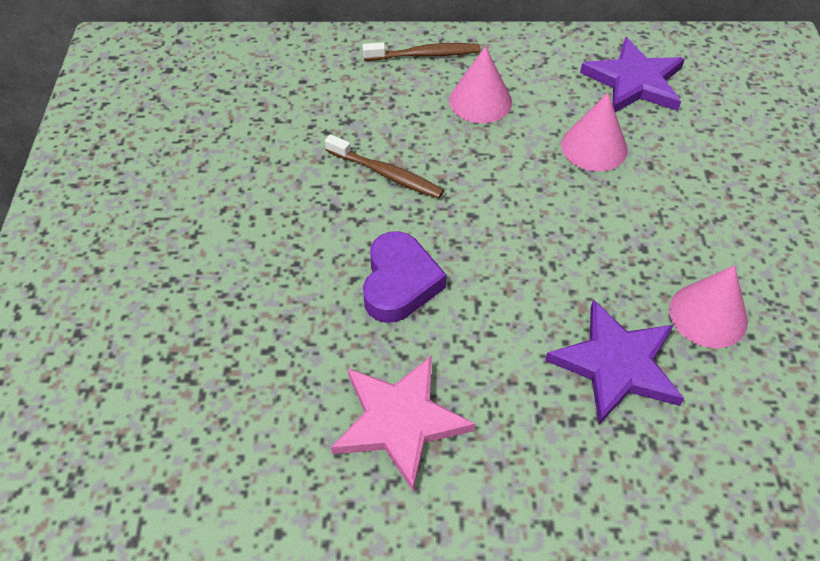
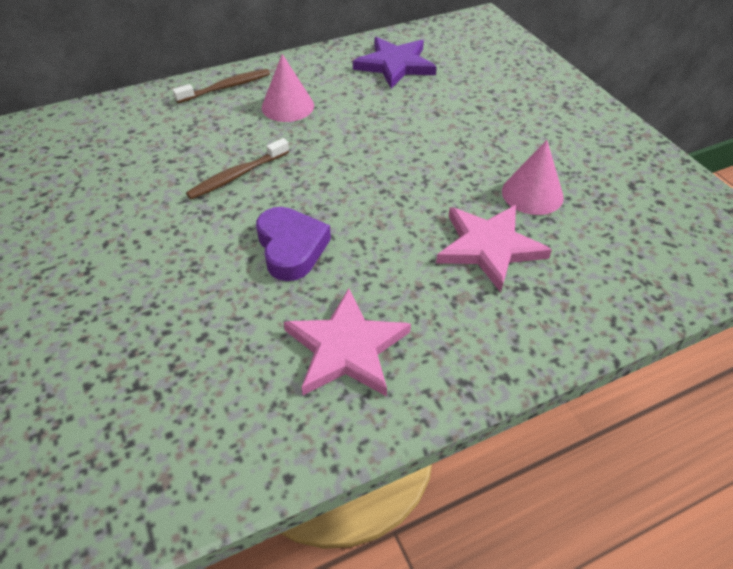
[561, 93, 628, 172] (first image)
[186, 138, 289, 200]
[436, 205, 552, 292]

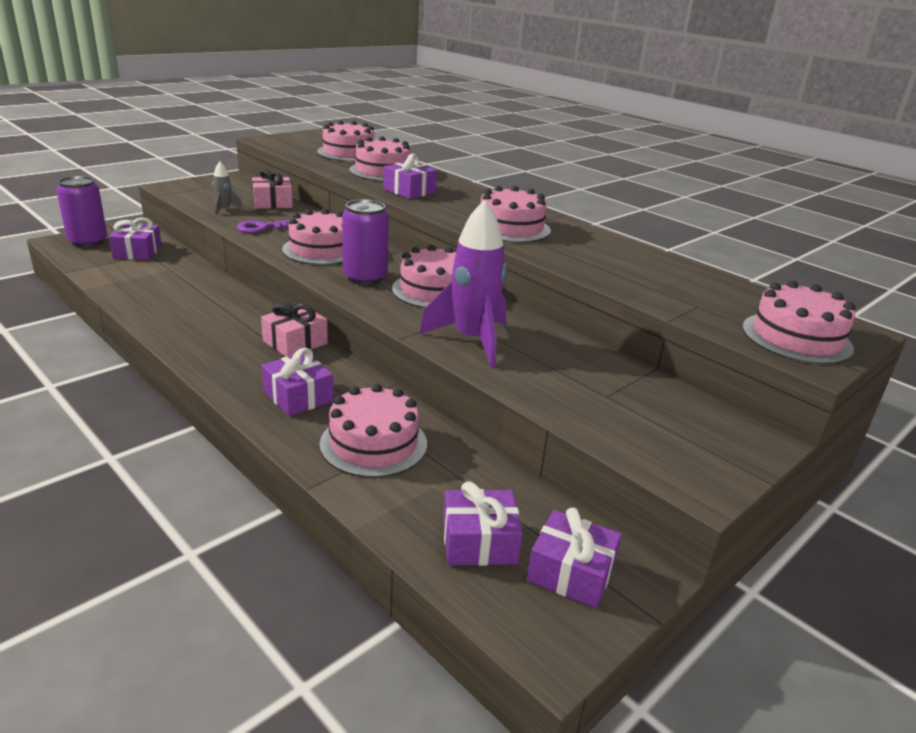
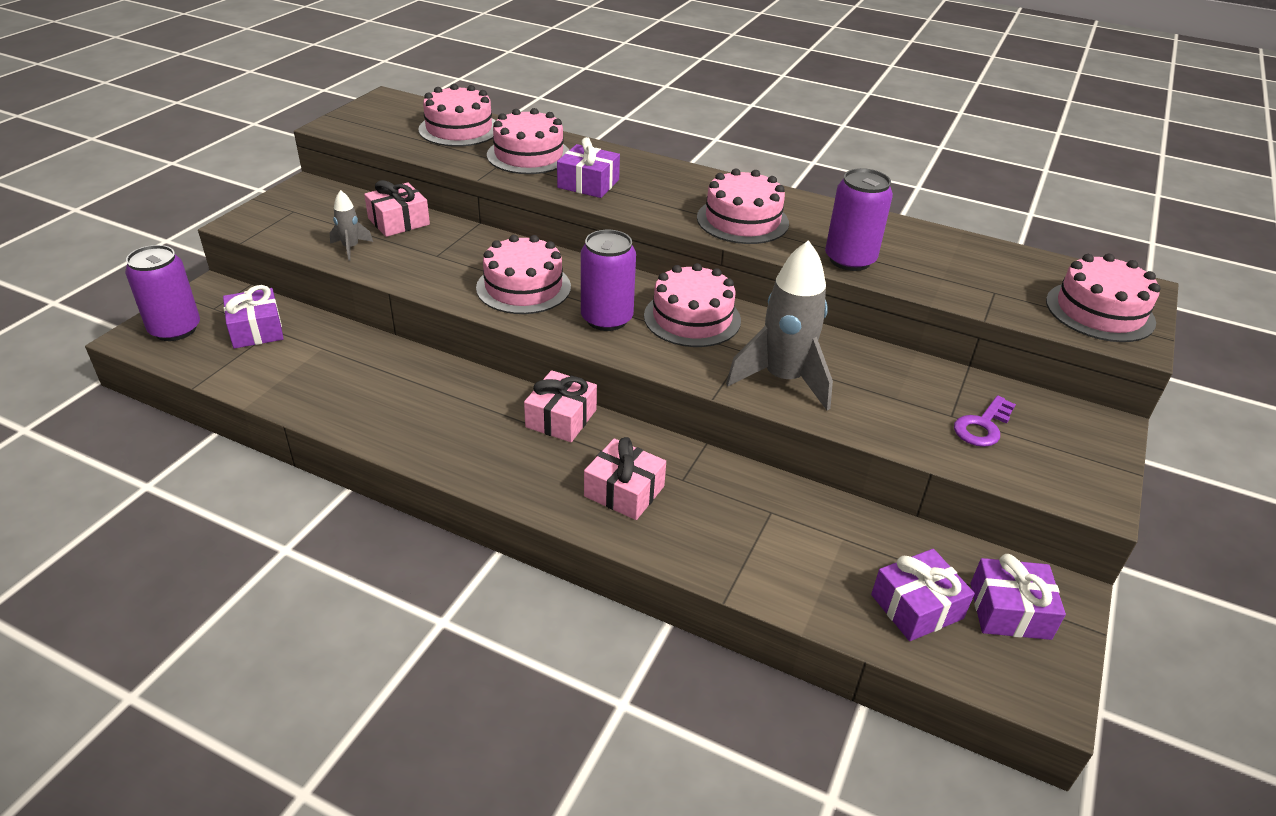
[726, 240, 833, 411]
[954, 395, 1016, 447]
[584, 437, 666, 520]
[320, 384, 427, 478] (first image)
[825, 168, 893, 271]

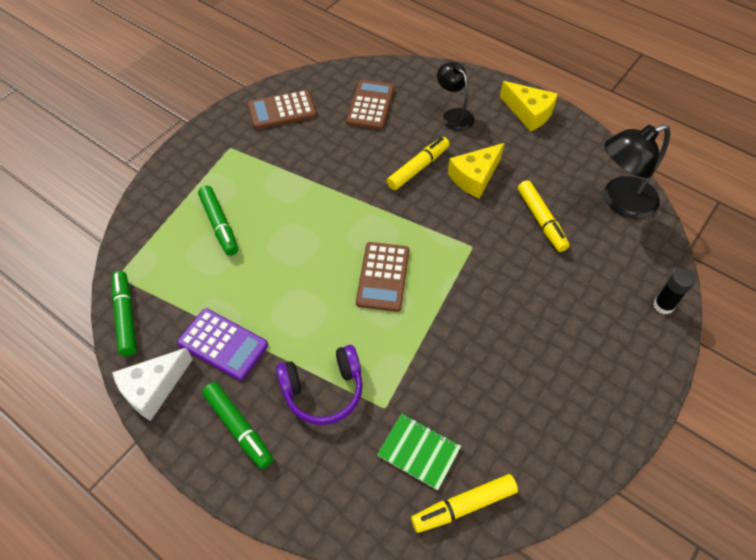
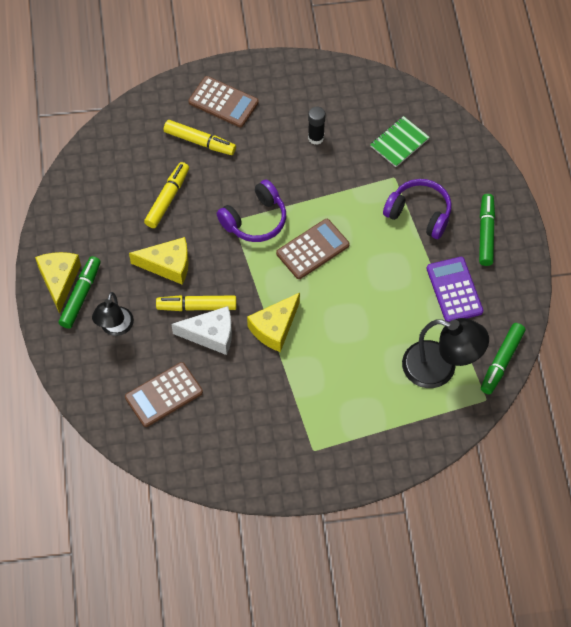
[188, 76, 259, 127]
[402, 318, 489, 388]
[59, 256, 101, 329]
[308, 106, 326, 145]
[171, 306, 232, 355]
[370, 116, 430, 167]
[164, 120, 236, 155]
[217, 180, 286, 242]
[247, 293, 300, 352]

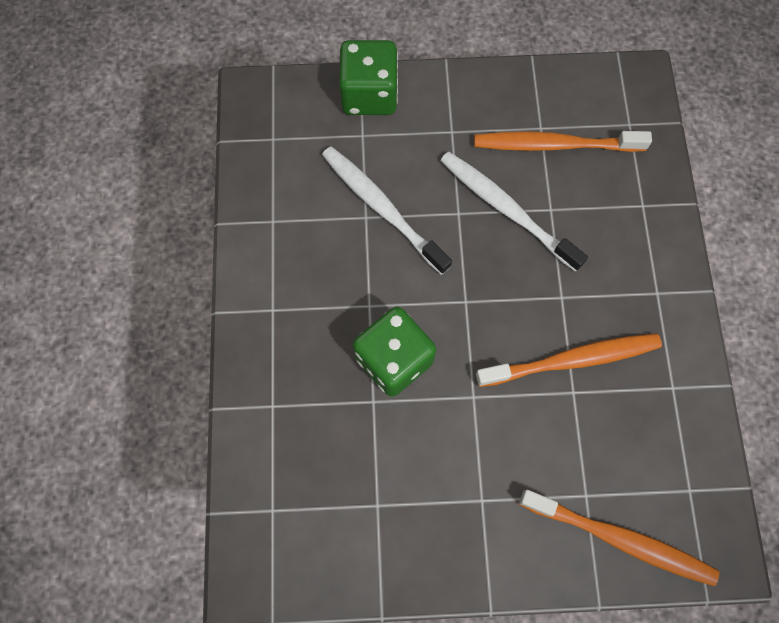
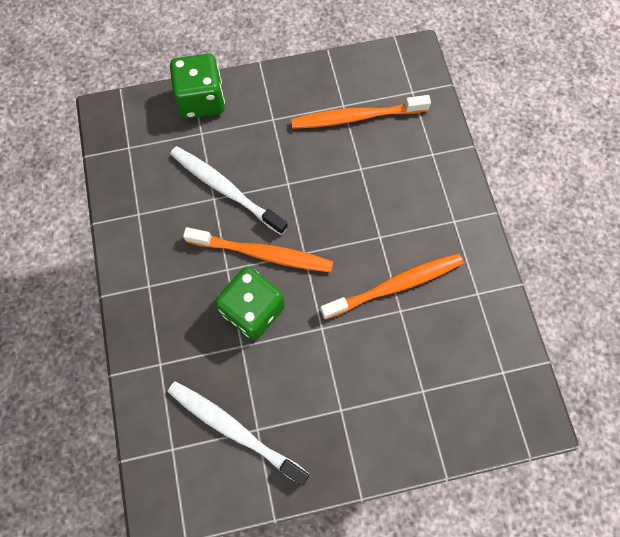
[168, 381, 309, 486]
[183, 227, 333, 272]

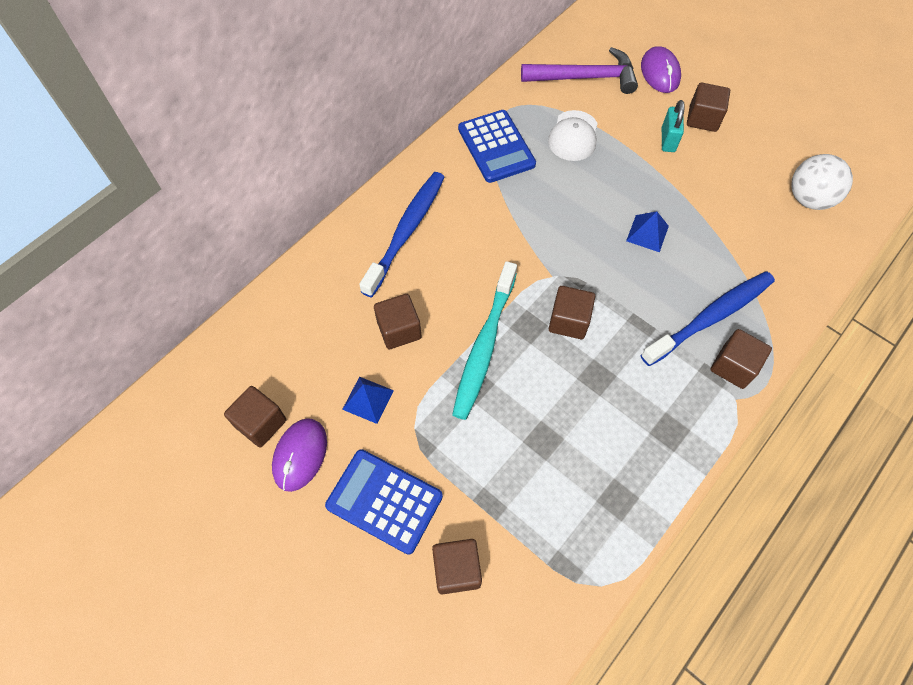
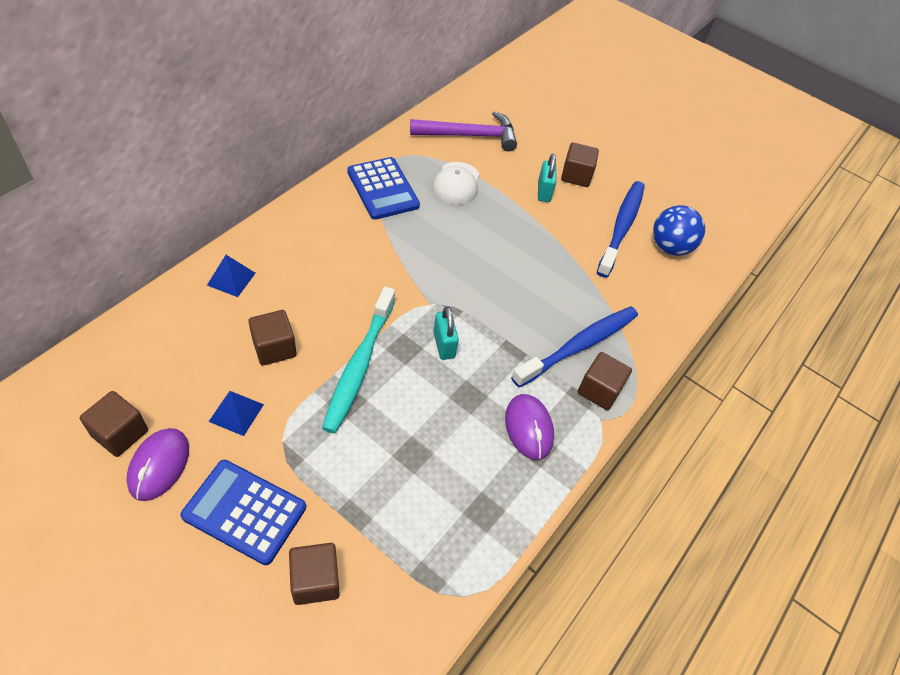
[505, 394, 554, 460]
[653, 205, 705, 256]
[597, 181, 645, 278]
[207, 255, 255, 297]
[433, 307, 459, 360]

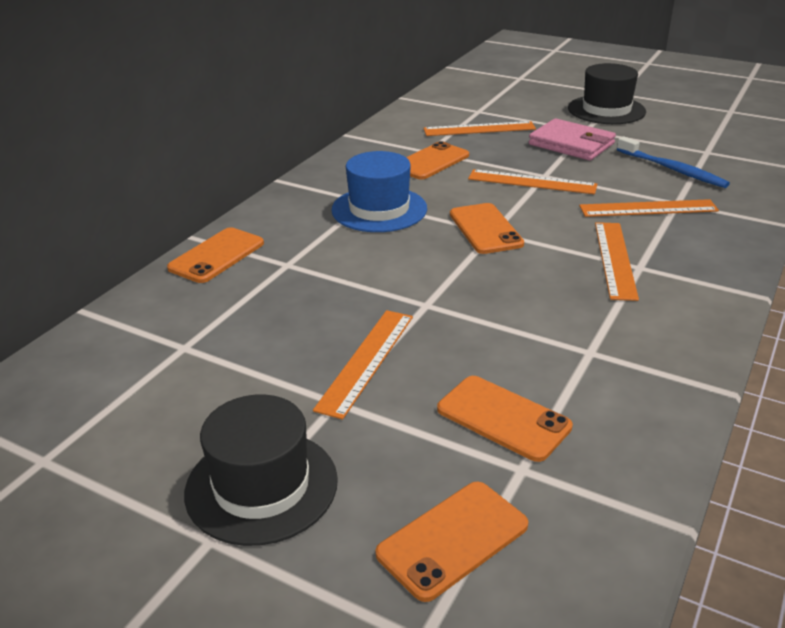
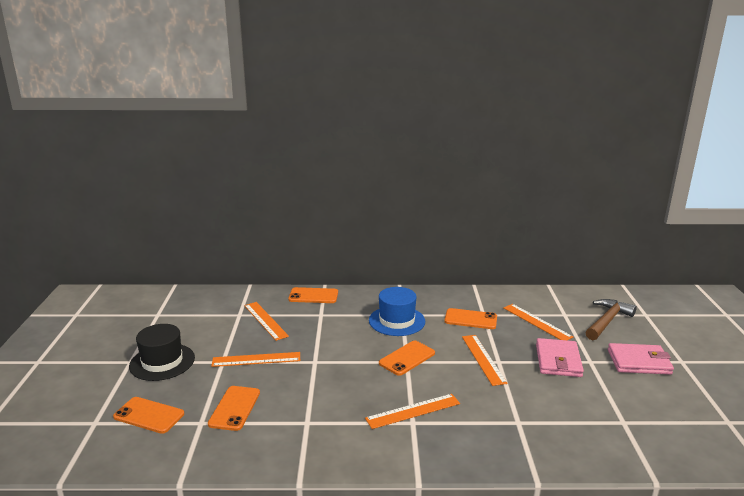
[608, 343, 674, 375]
[617, 136, 730, 188] (first image)
[244, 302, 289, 341]
[586, 299, 637, 340]

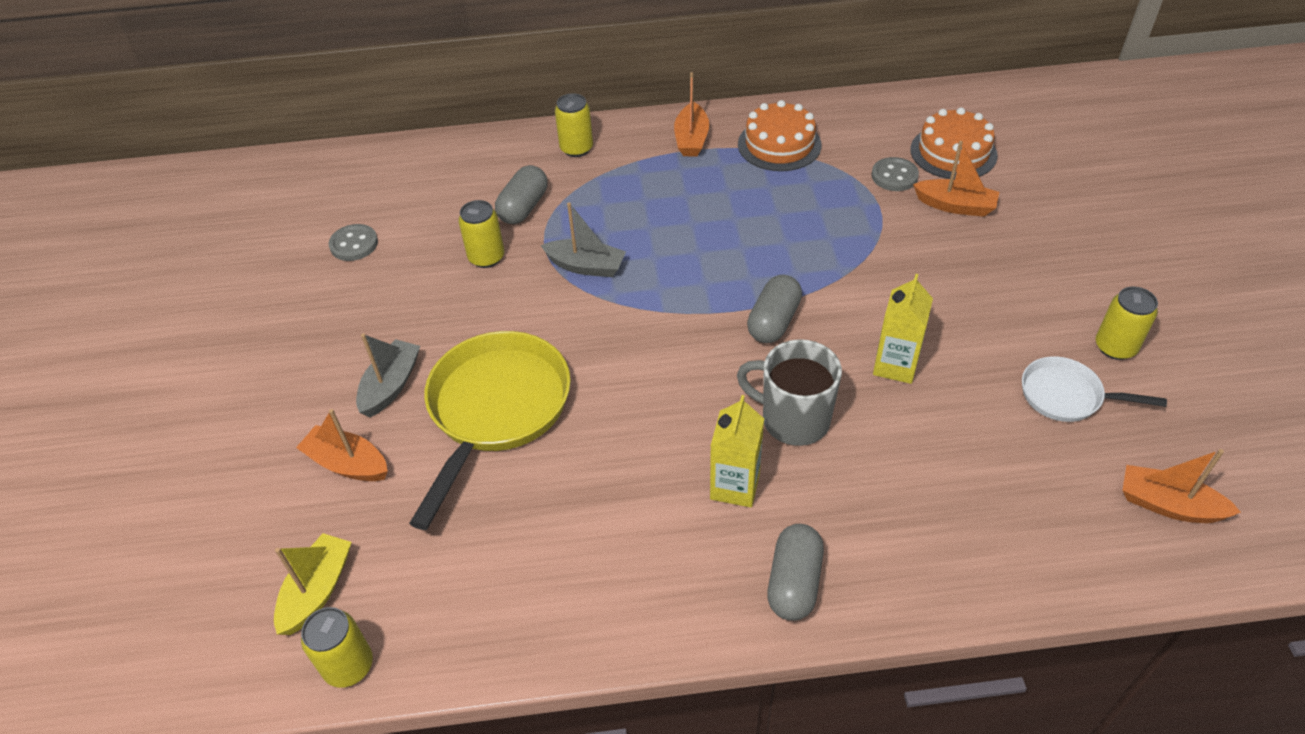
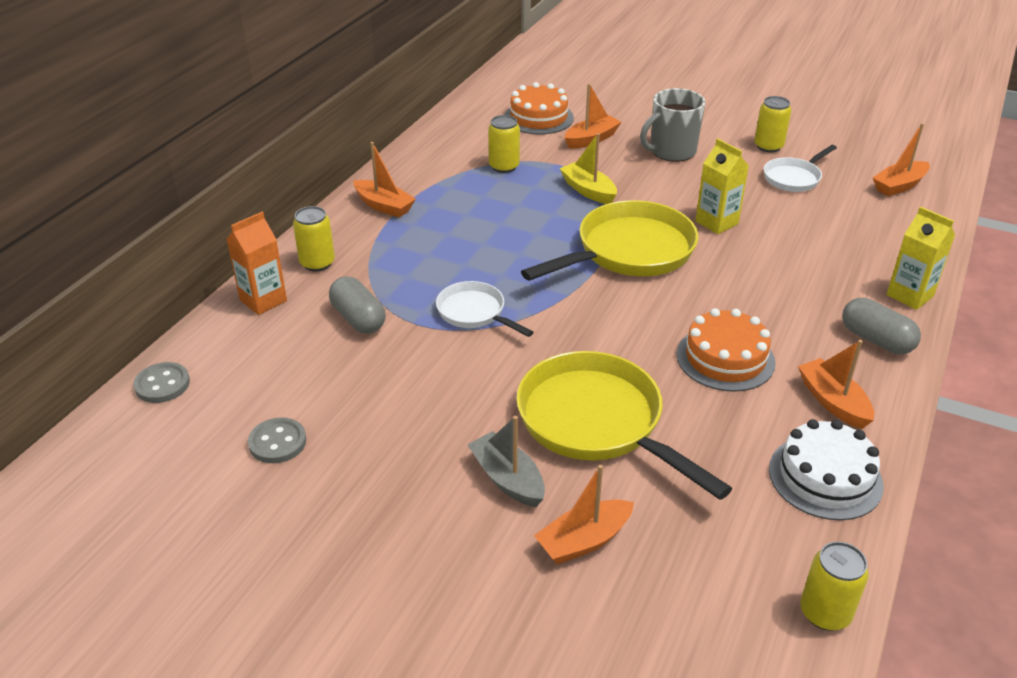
[677, 308, 776, 392]
[133, 362, 190, 403]
[488, 115, 520, 173]
[436, 281, 534, 337]
[521, 200, 698, 281]
[640, 88, 706, 162]
[887, 206, 955, 310]
[559, 133, 617, 204]
[226, 212, 287, 315]
[798, 340, 874, 429]
[769, 419, 884, 521]

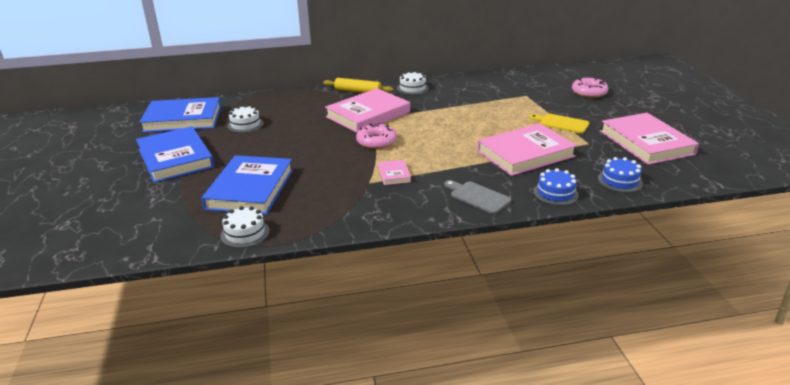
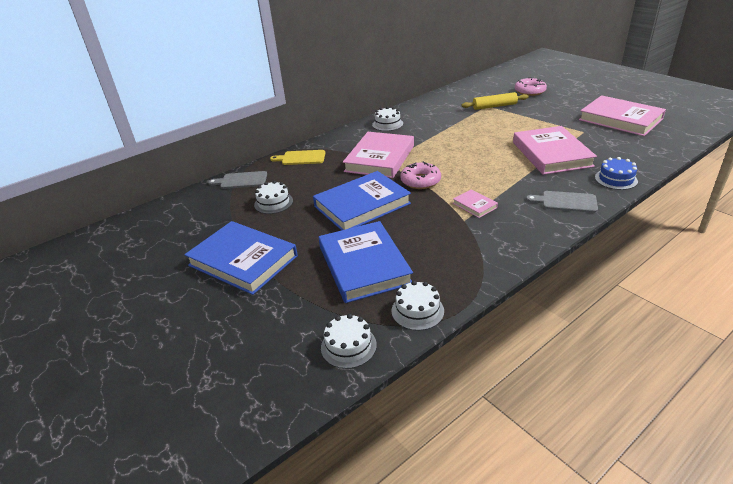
[462, 92, 529, 110]
[313, 171, 411, 230]
[270, 150, 325, 165]
[513, 126, 597, 175]
[598, 157, 643, 193] (first image)
[208, 171, 267, 189]
[321, 314, 377, 369]

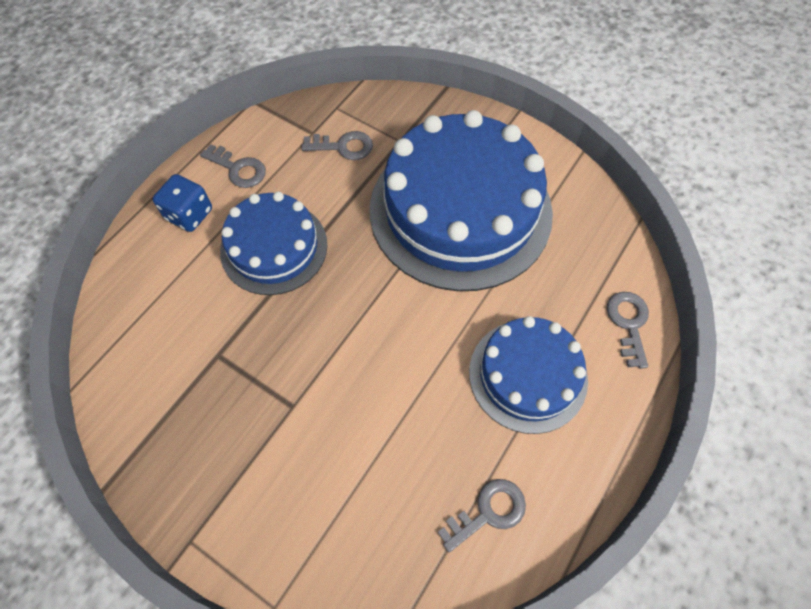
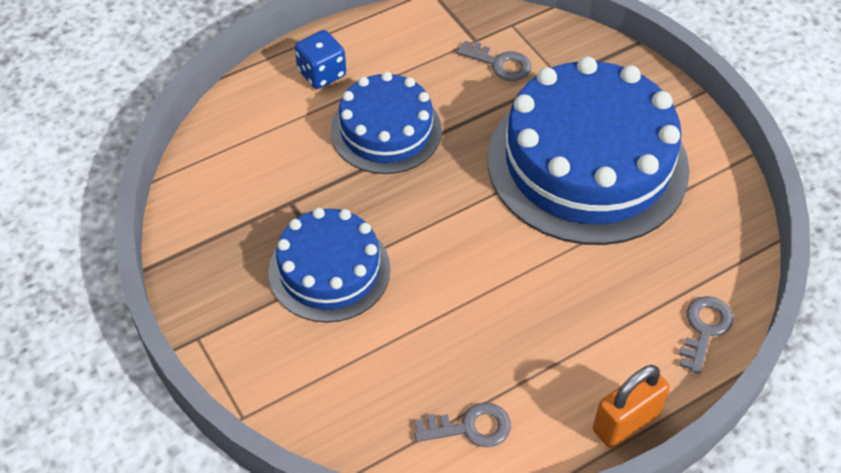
[200, 144, 266, 188] (first image)
[269, 208, 391, 323]
[593, 365, 670, 448]

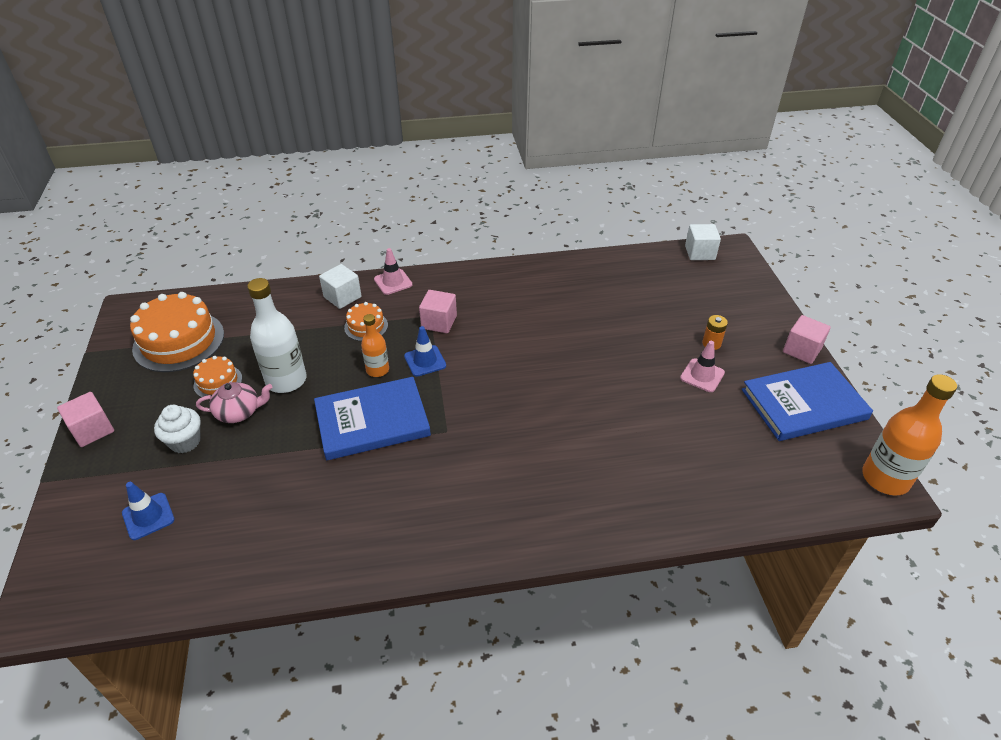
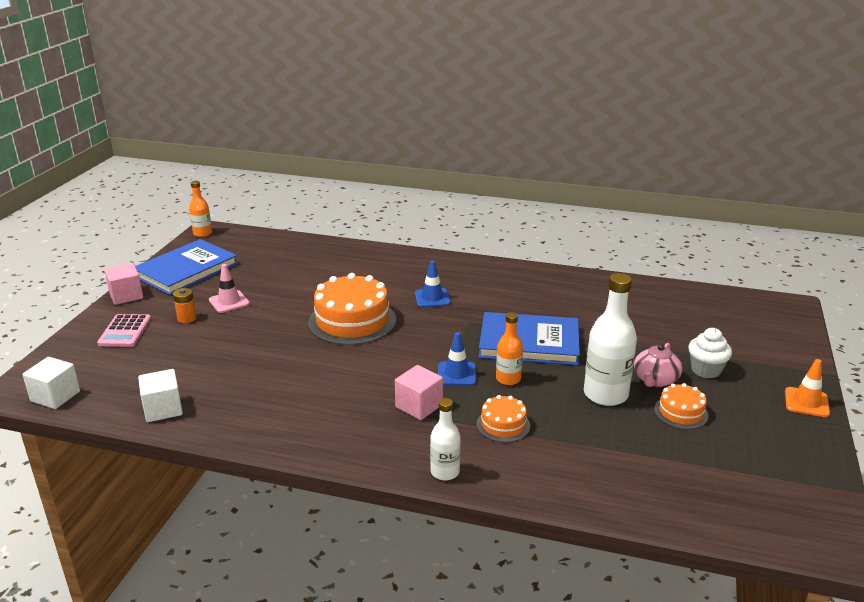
[430, 398, 461, 480]
[138, 369, 183, 422]
[308, 273, 396, 345]
[135, 239, 238, 295]
[189, 181, 212, 237]
[634, 343, 682, 387]
[785, 359, 830, 417]
[415, 260, 450, 308]
[97, 314, 151, 347]

